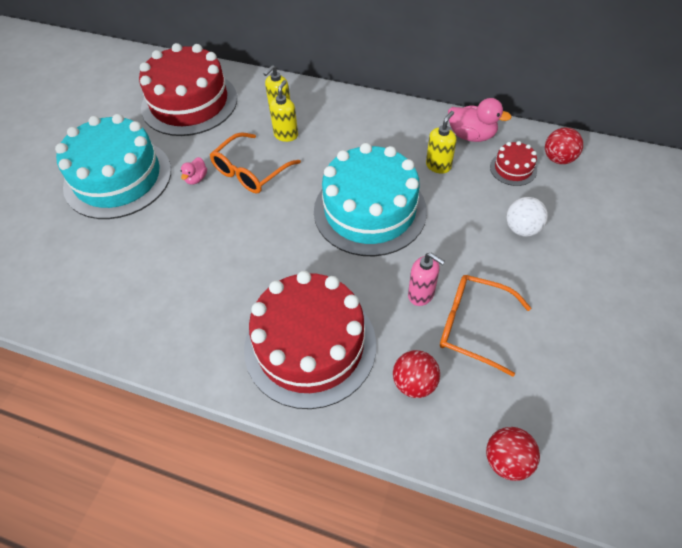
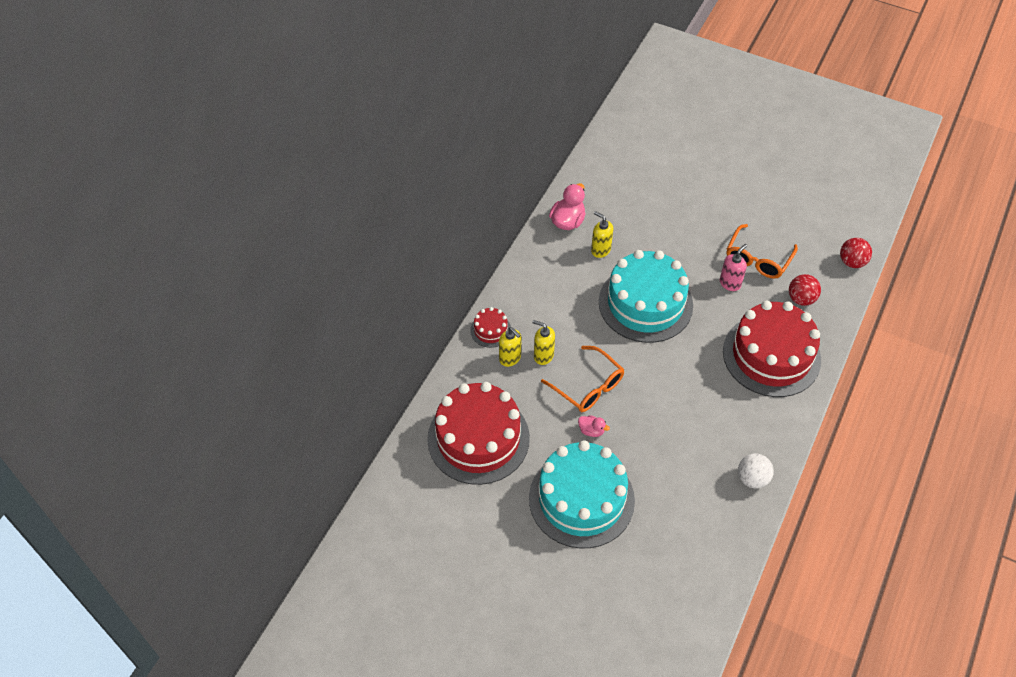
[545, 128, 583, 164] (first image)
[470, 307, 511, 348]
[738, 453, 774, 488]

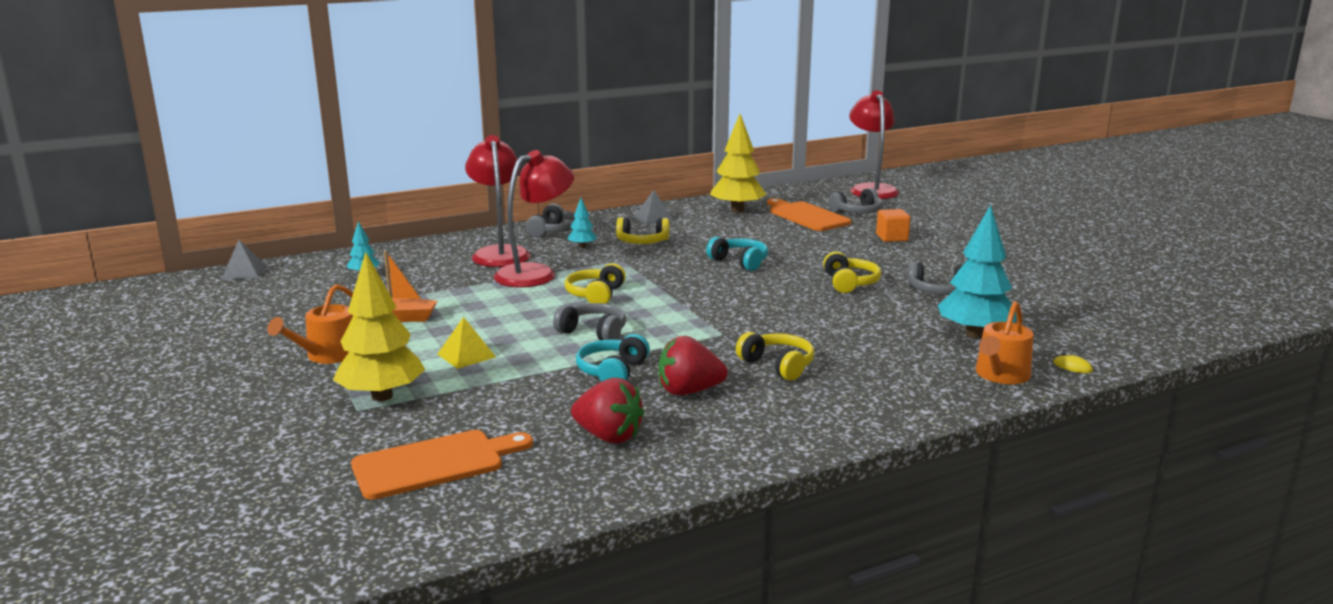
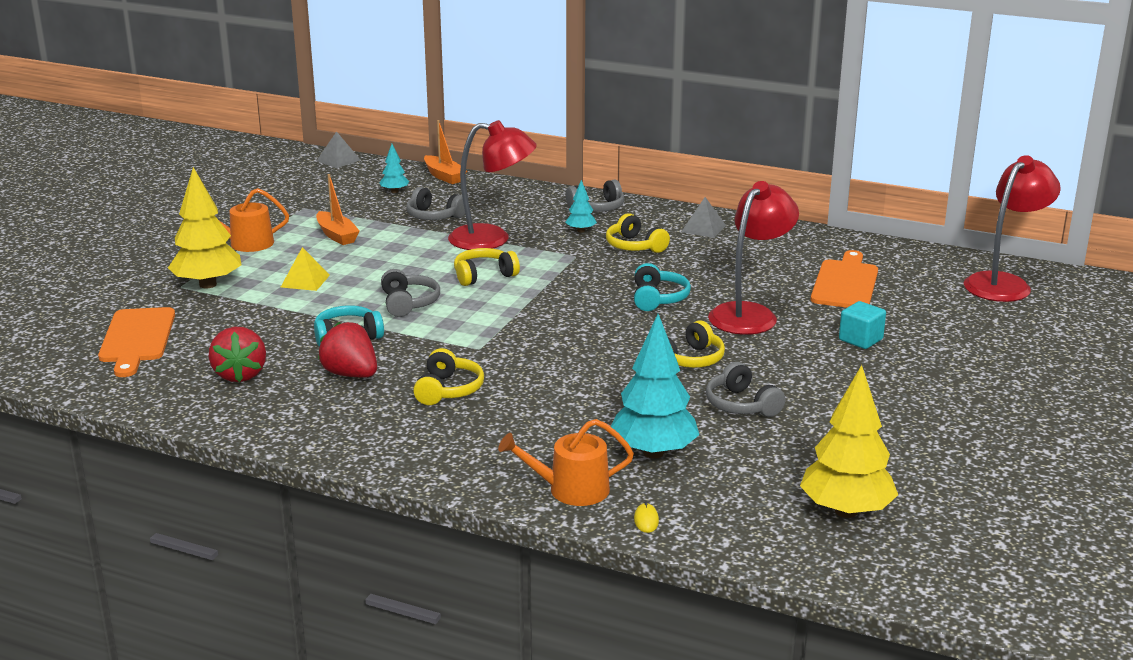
[800, 365, 898, 518]
[708, 181, 799, 335]
[406, 187, 465, 220]
[839, 301, 886, 349]
[98, 307, 175, 377]
[424, 120, 467, 184]

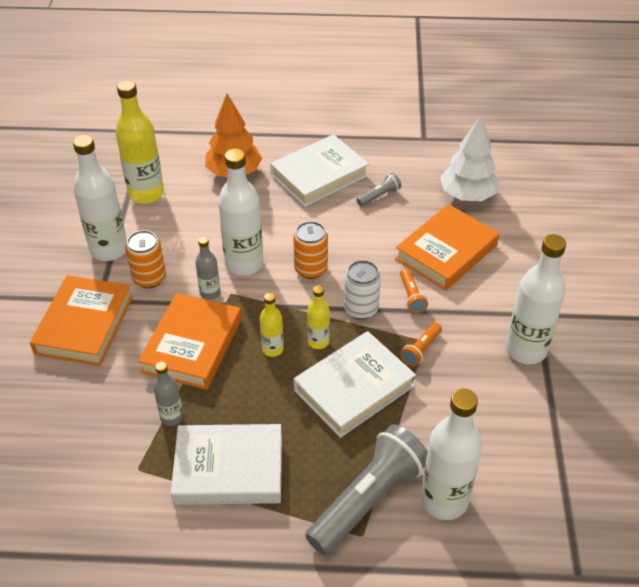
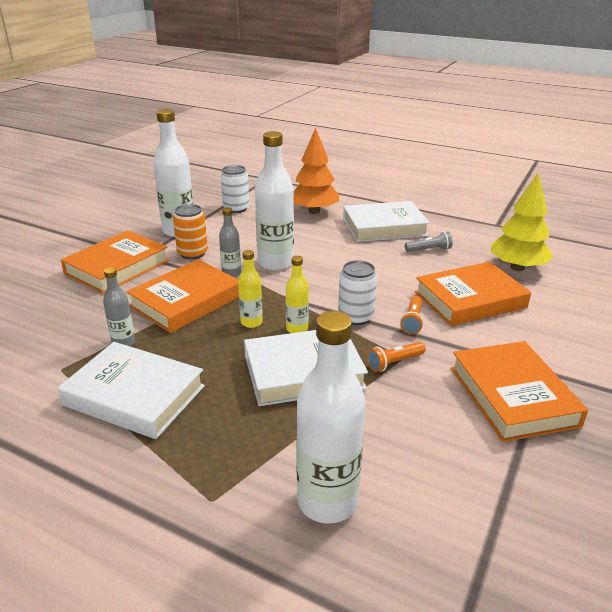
[221, 165, 249, 213]
[491, 172, 553, 271]
[293, 221, 328, 279] (first image)
[451, 341, 588, 442]
[305, 424, 428, 555] (first image)

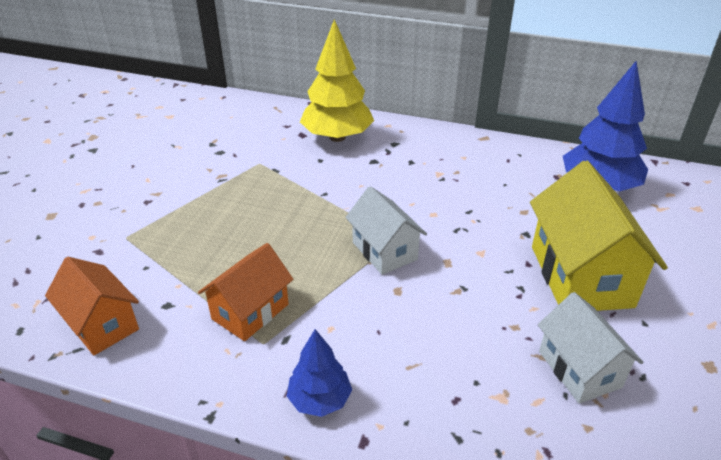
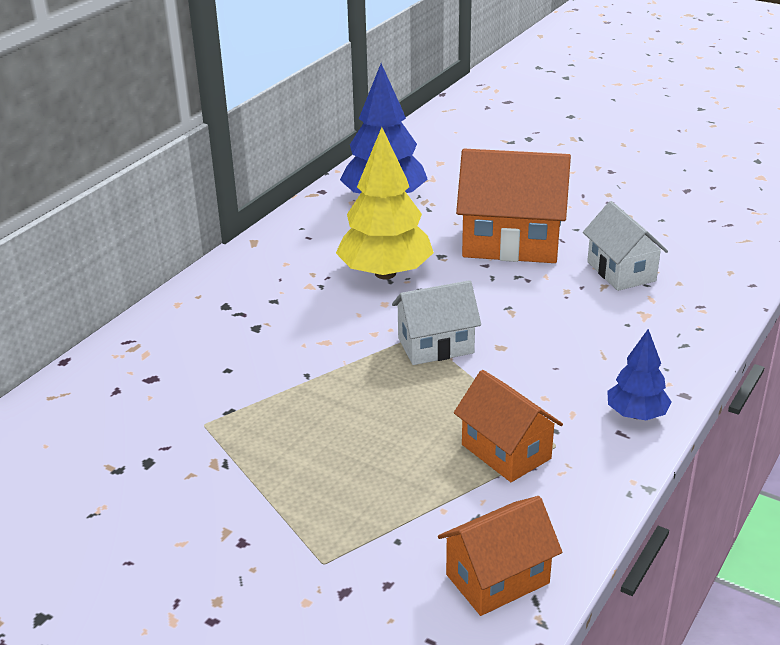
[336, 127, 434, 279]
[456, 149, 571, 263]
[583, 201, 668, 291]

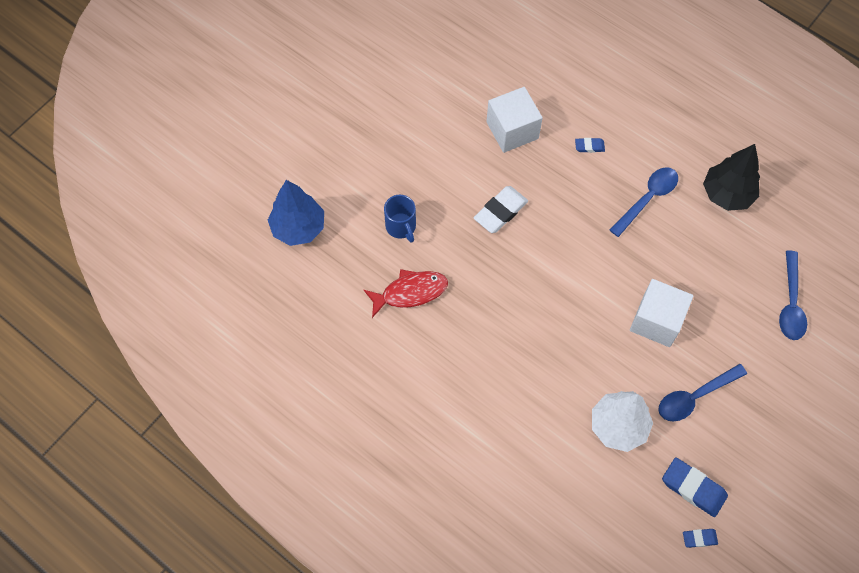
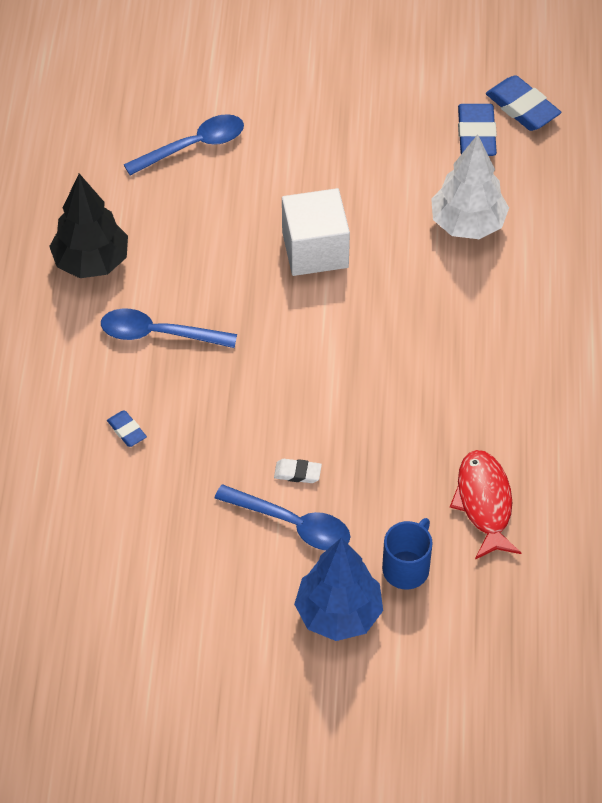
[486, 87, 543, 153] (first image)
[294, 537, 383, 641]
[274, 459, 322, 483]
[450, 450, 521, 559]
[215, 484, 351, 550]
[486, 75, 561, 131]

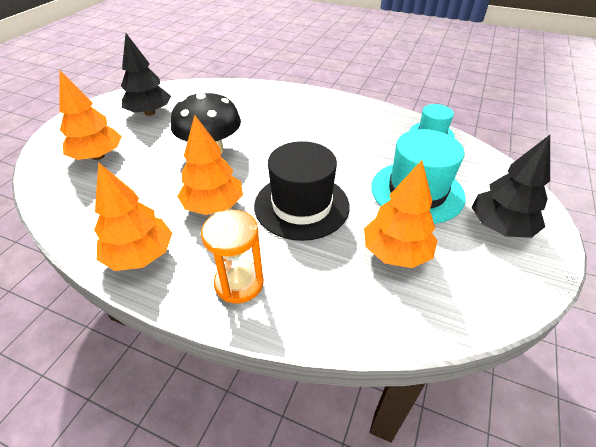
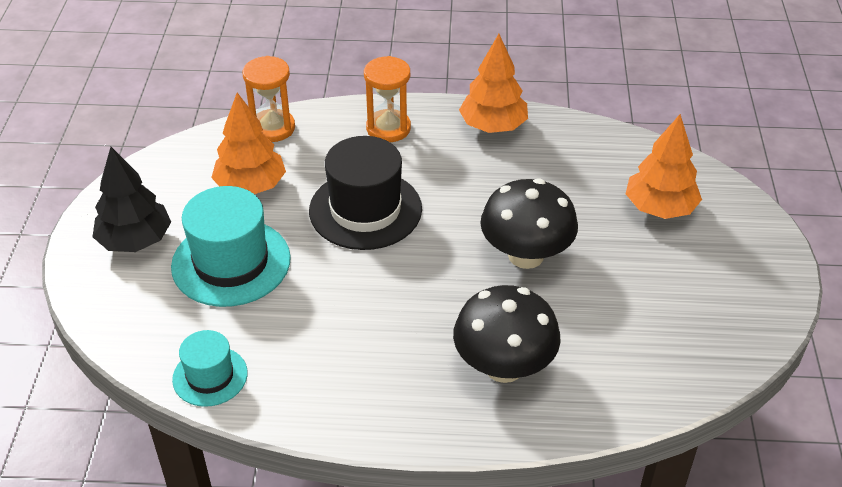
[121, 33, 171, 116] (first image)
[177, 115, 243, 215] (first image)
[242, 56, 295, 142]
[453, 285, 561, 383]

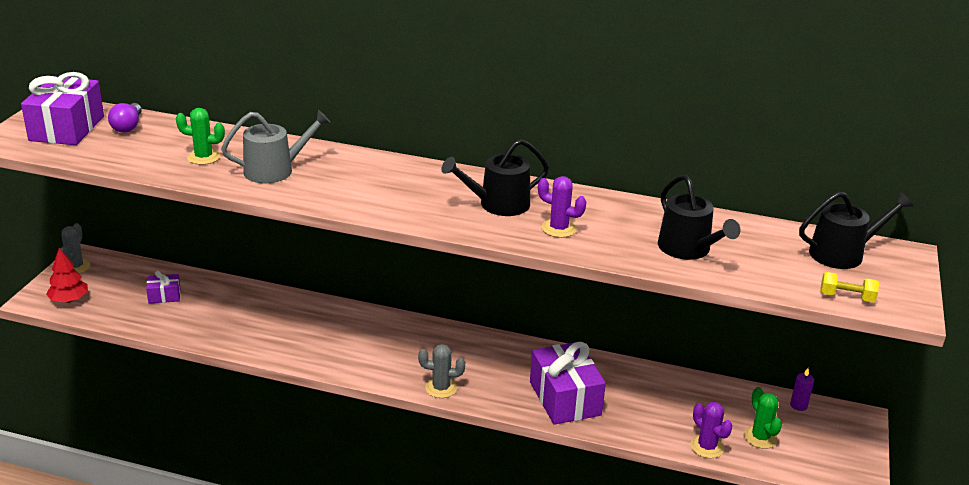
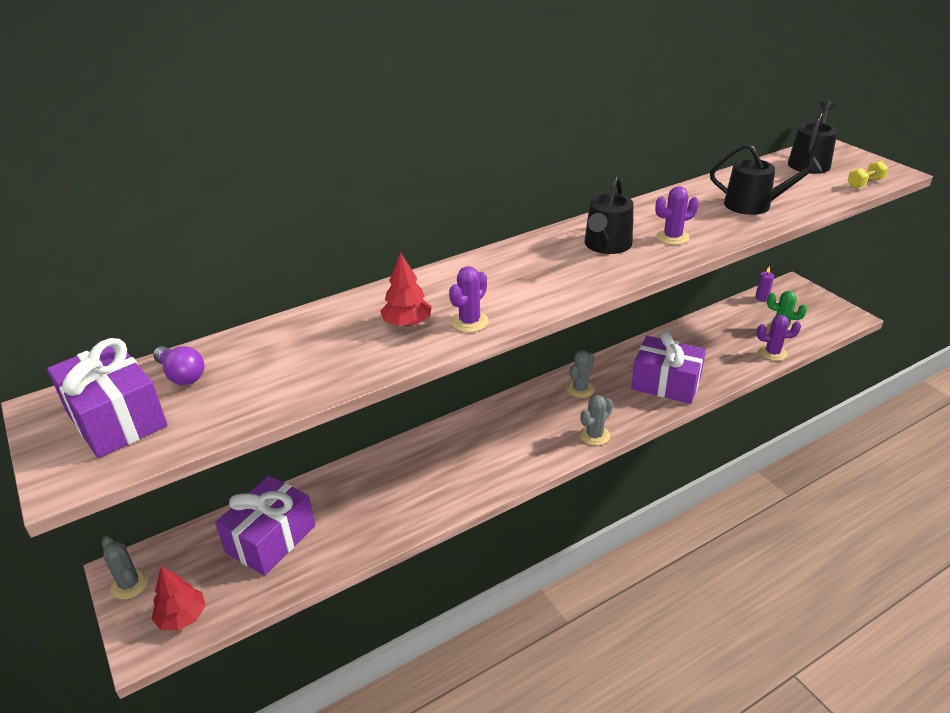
[176, 108, 225, 165] (first image)
[380, 253, 432, 326]
[215, 476, 316, 576]
[449, 266, 489, 333]
[566, 350, 595, 398]

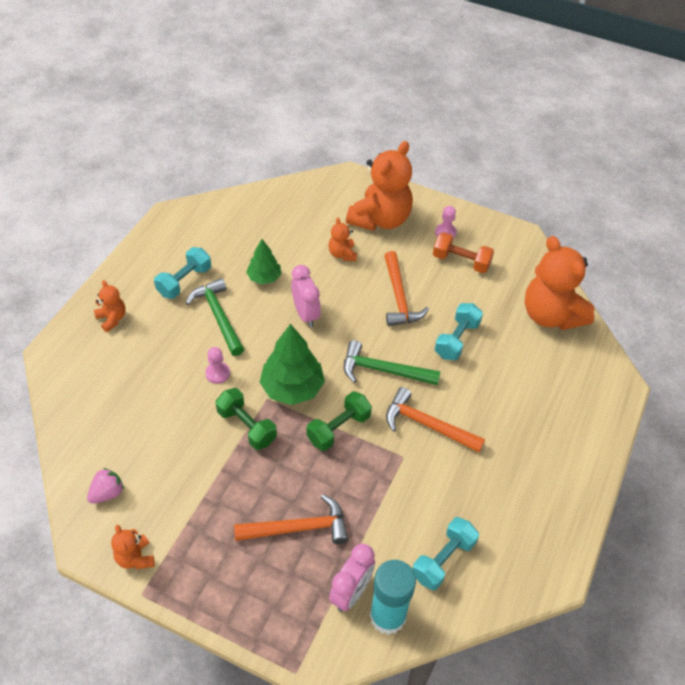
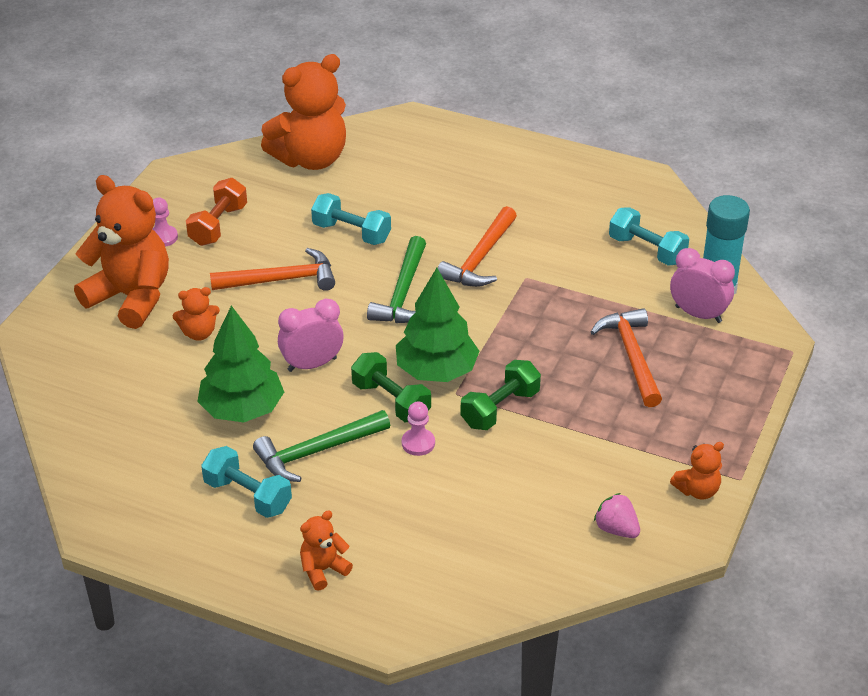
[197, 306, 284, 422]
[351, 352, 431, 422]

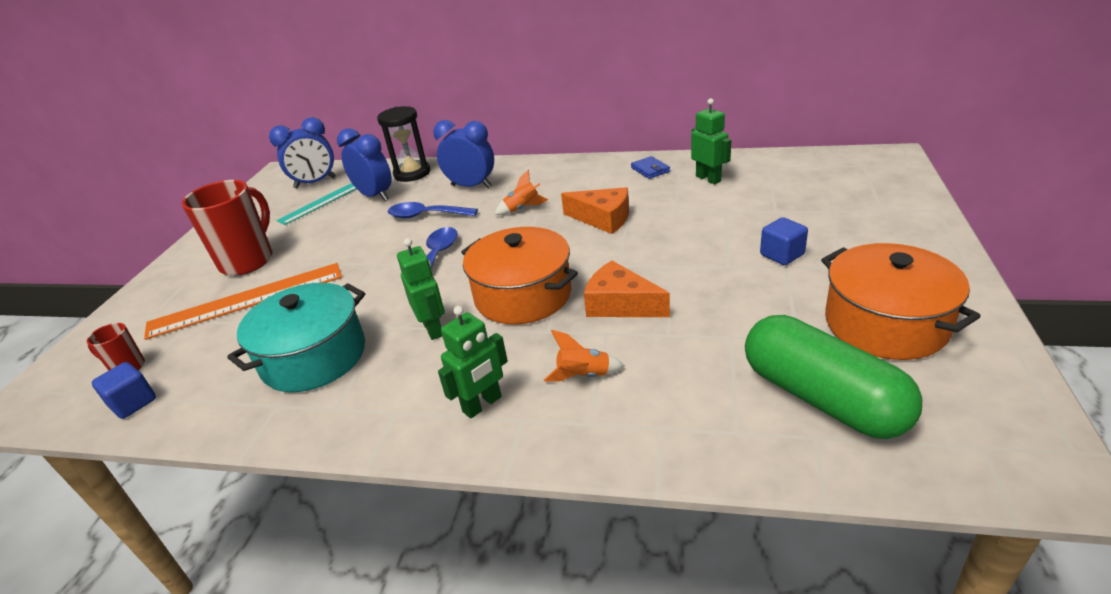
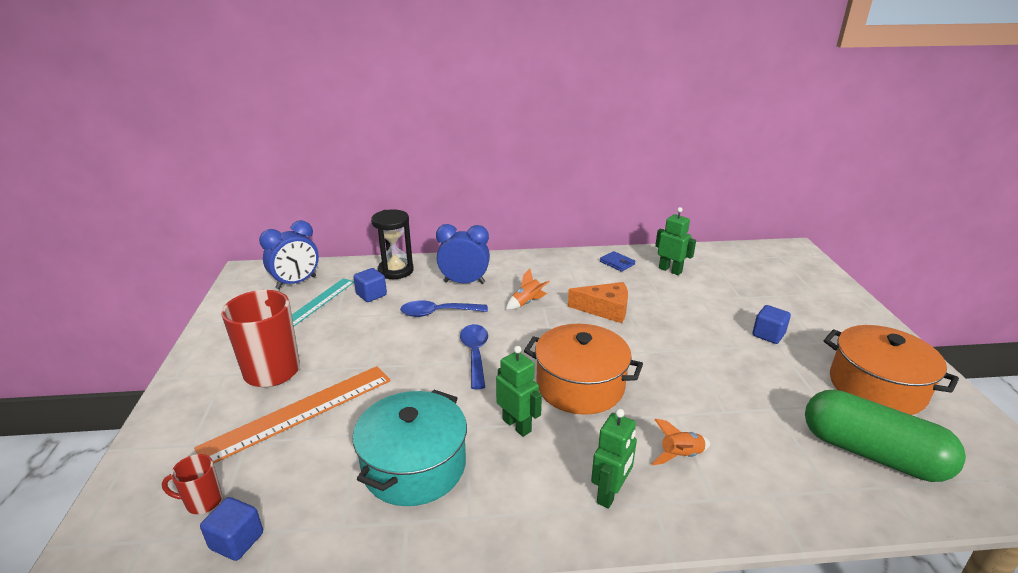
[353, 268, 387, 302]
[584, 261, 670, 317] (first image)

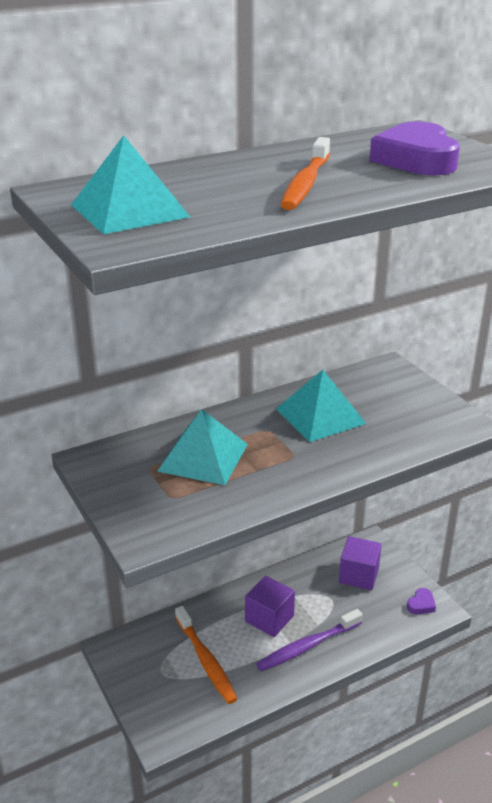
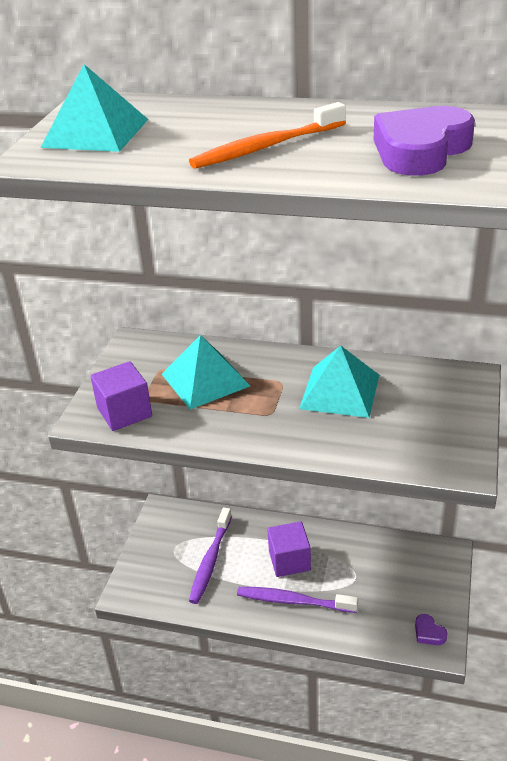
[90, 361, 152, 431]
[415, 614, 447, 645]
[189, 508, 232, 604]

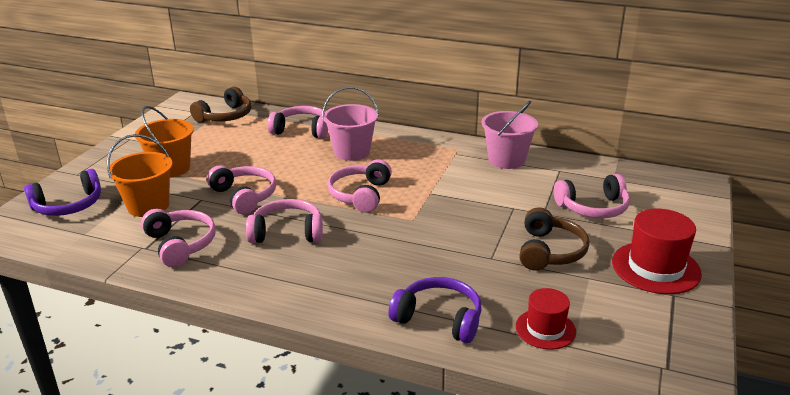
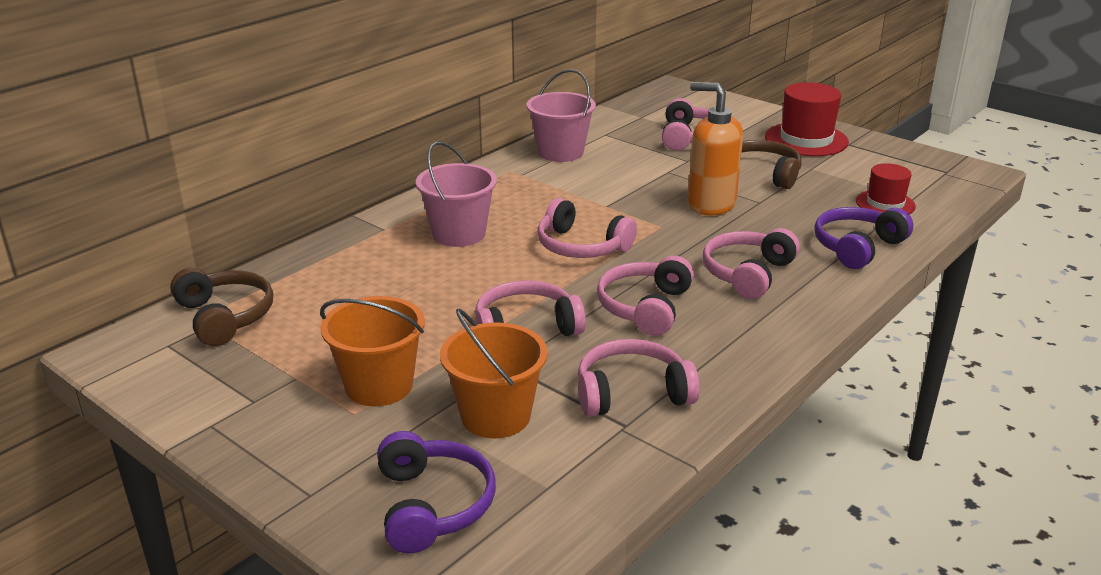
[703, 228, 800, 299]
[688, 82, 743, 215]

